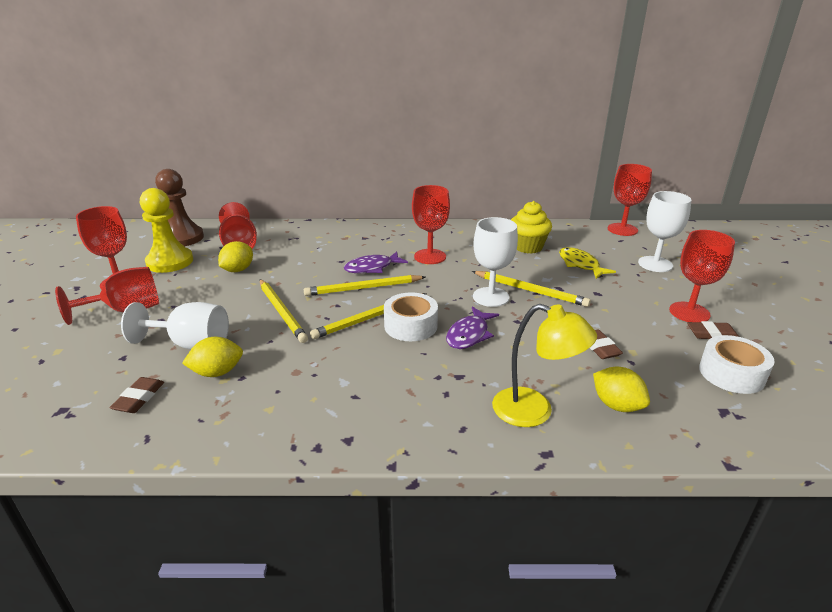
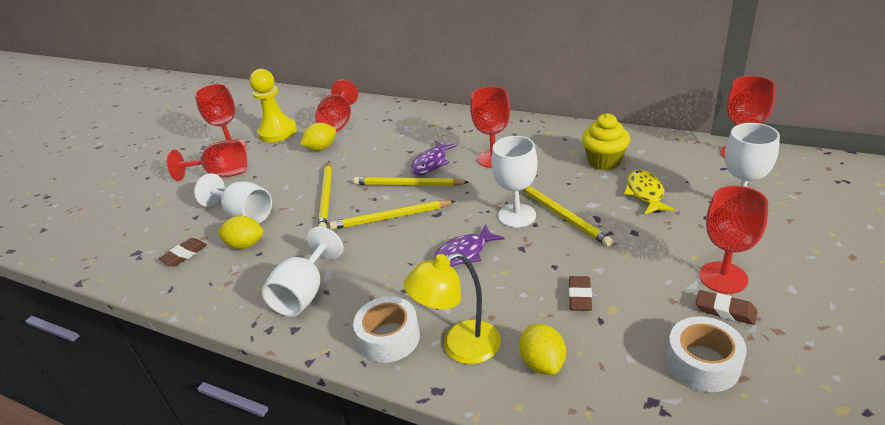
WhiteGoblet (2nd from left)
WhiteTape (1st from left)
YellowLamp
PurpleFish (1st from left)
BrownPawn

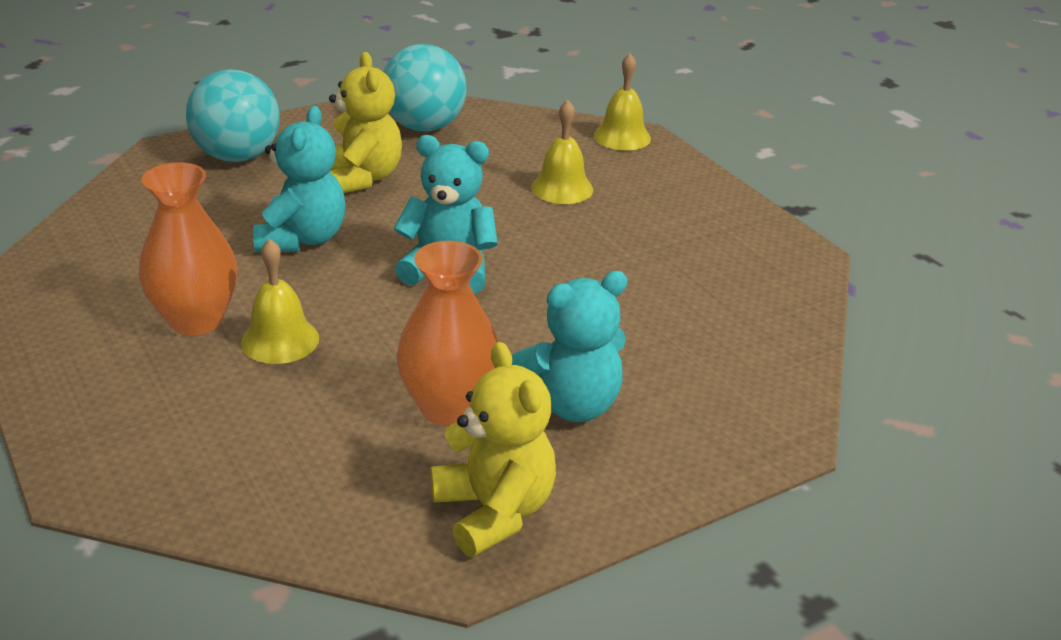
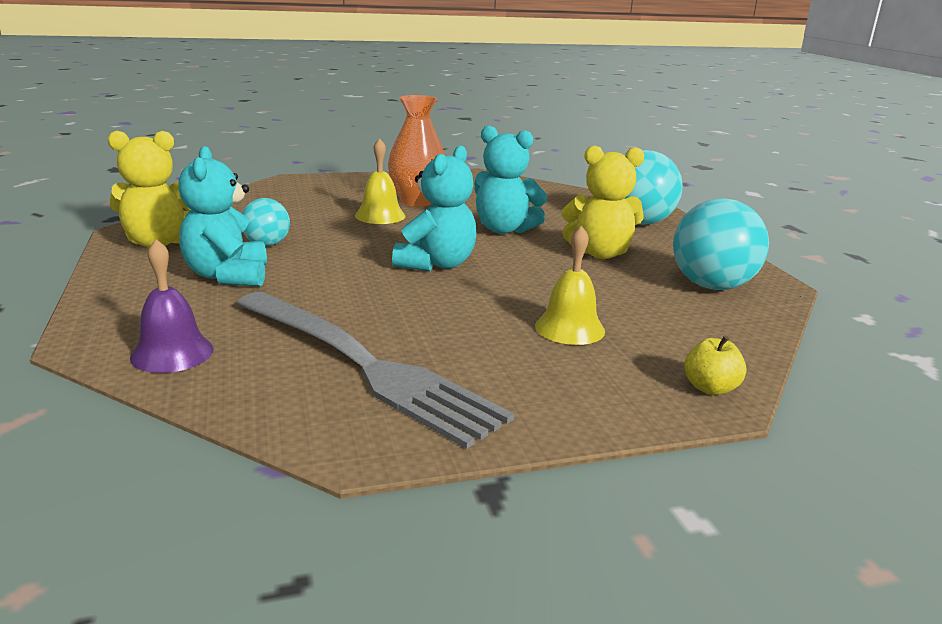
PurpleBell
GreyFork
TurquoiseBall (1st from left)
YellowApple

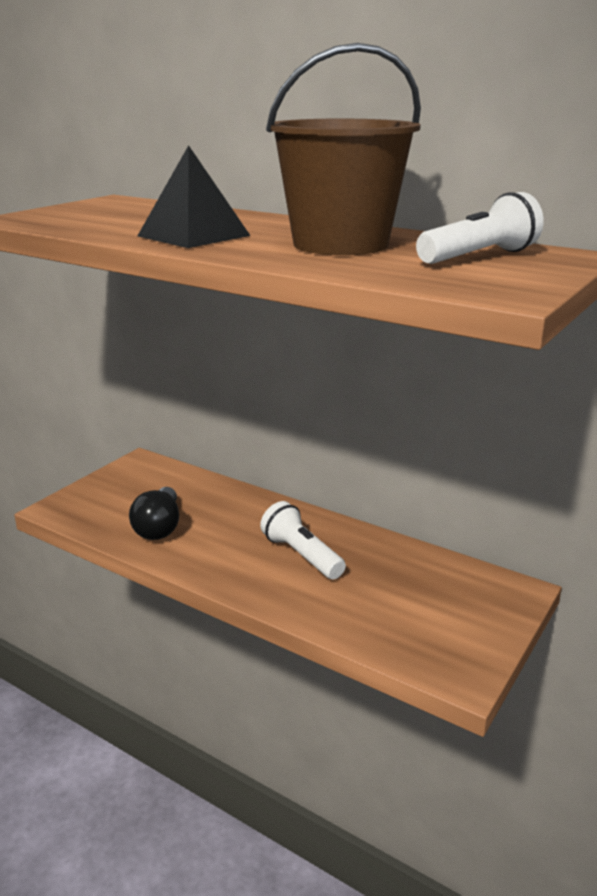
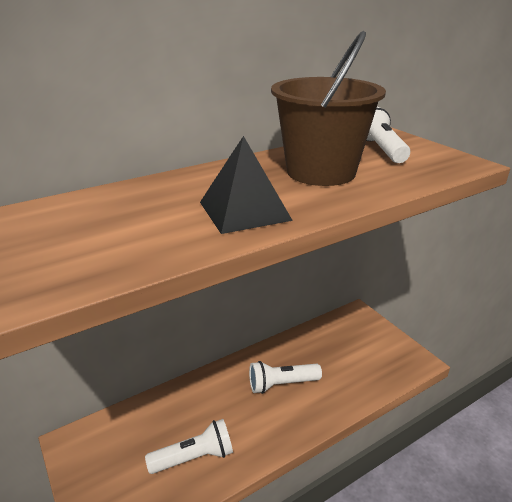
WhiteFlashlight (1st from left)

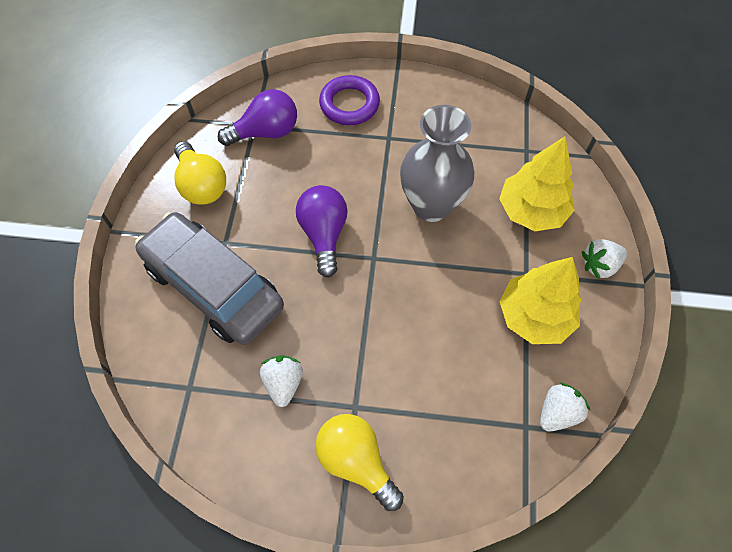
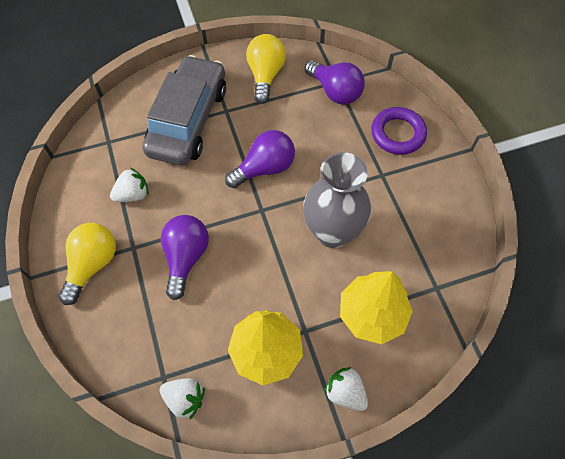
PurpleLightBulb (1st from left)
YellowLightBulb (2nd from left)

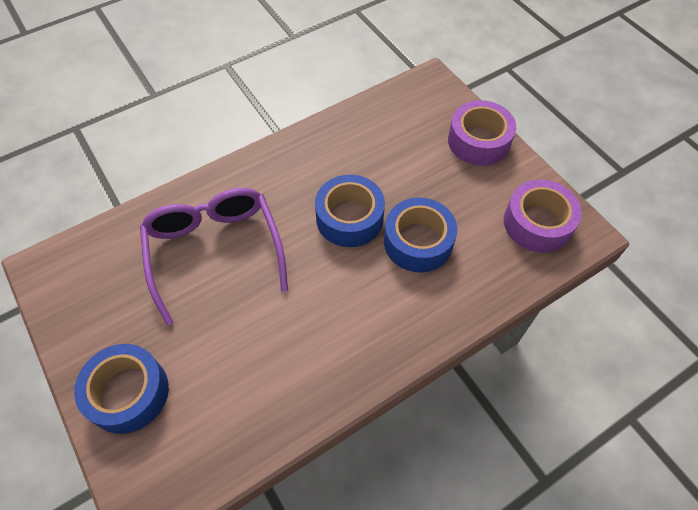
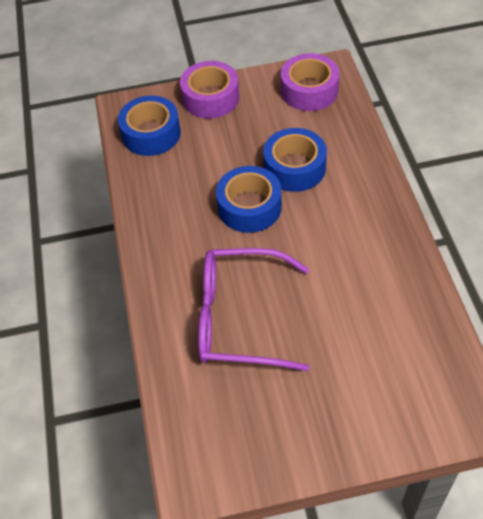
BlueTape (1st from left)

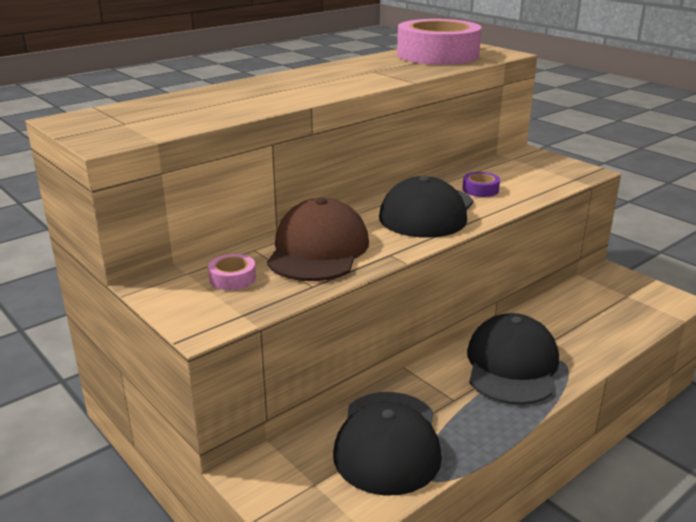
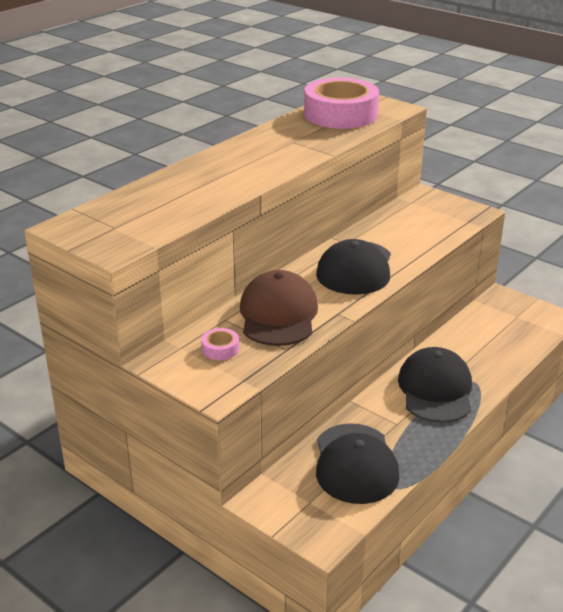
PurpleTape

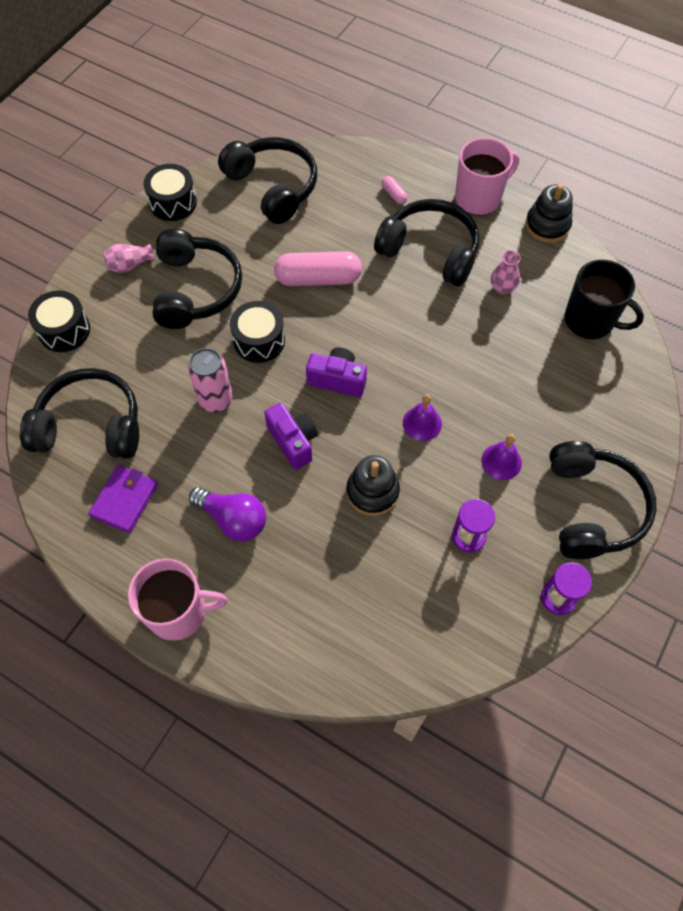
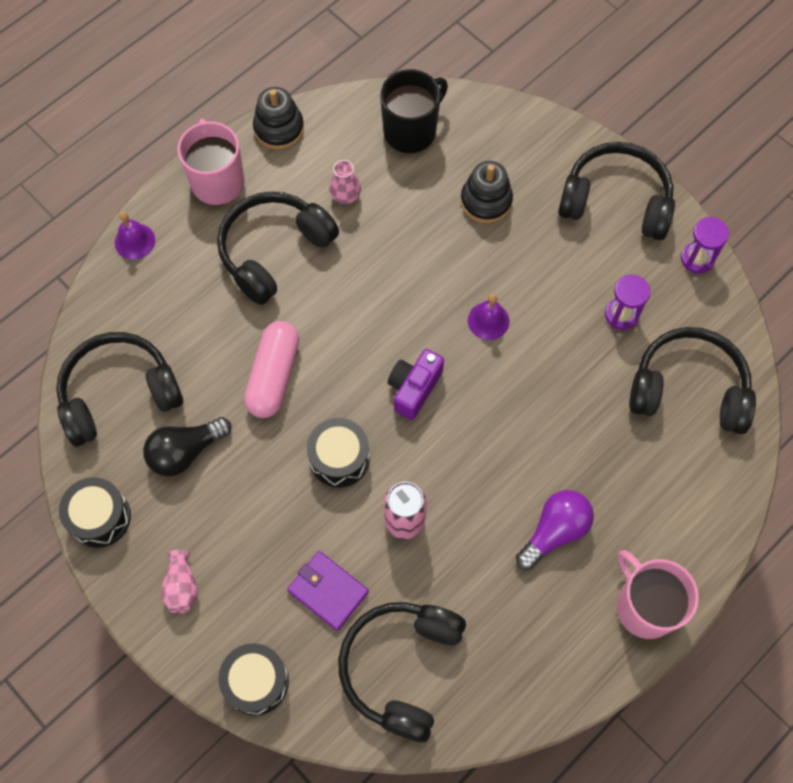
PurpleBell (1st from left)
BlackLightBulb
PurpleWallet
BlackStackingToy (2nd from left)
PinkMug (2nd from left)
BlackHeadphones (5th from left)
PurpleCamera (1st from left in the first image)
PinkCapsule (2nd from left in the first image)

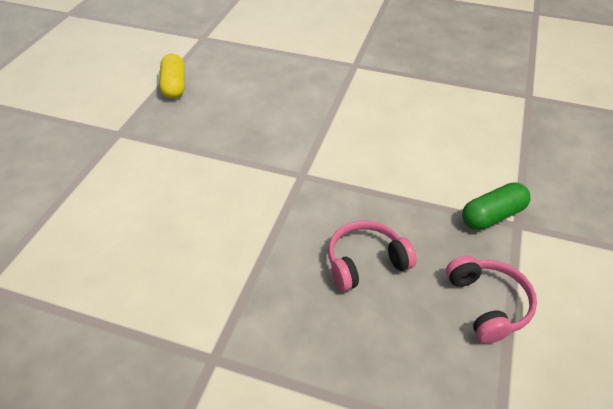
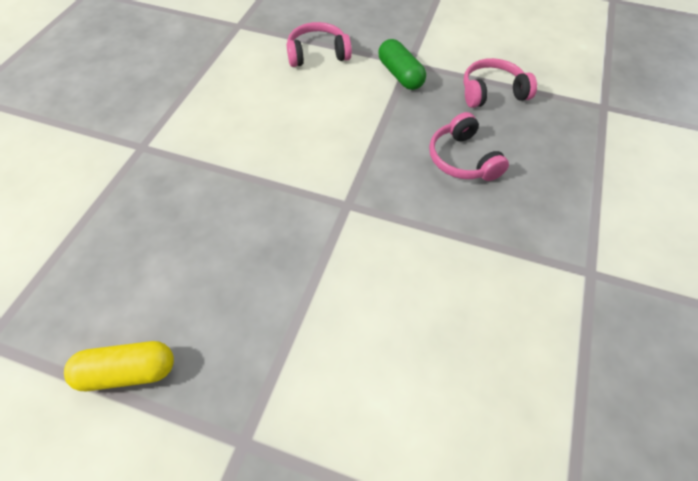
PinkHeadphones (1st from left)

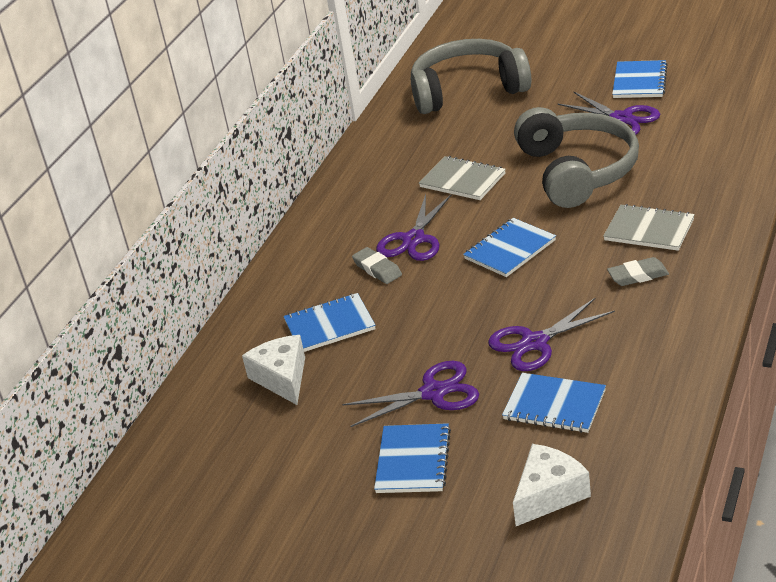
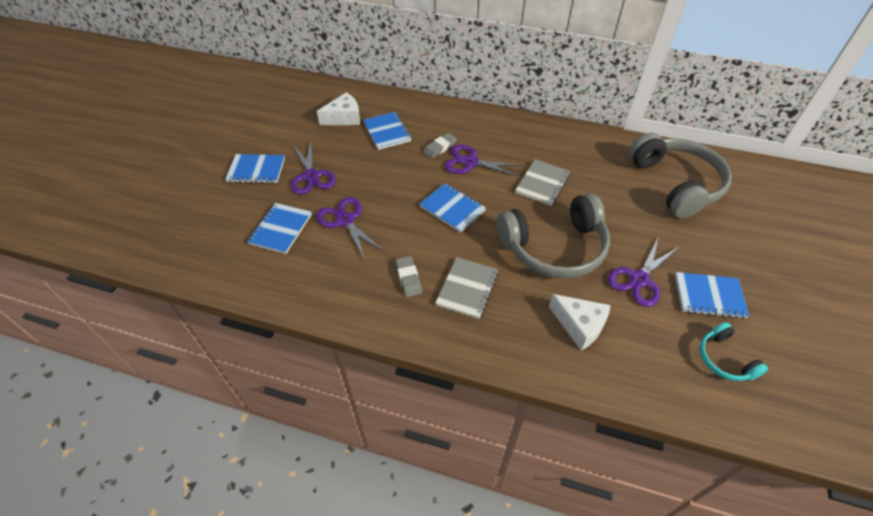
WhiteCheese (2nd from left)
TurquoiseHeadphones

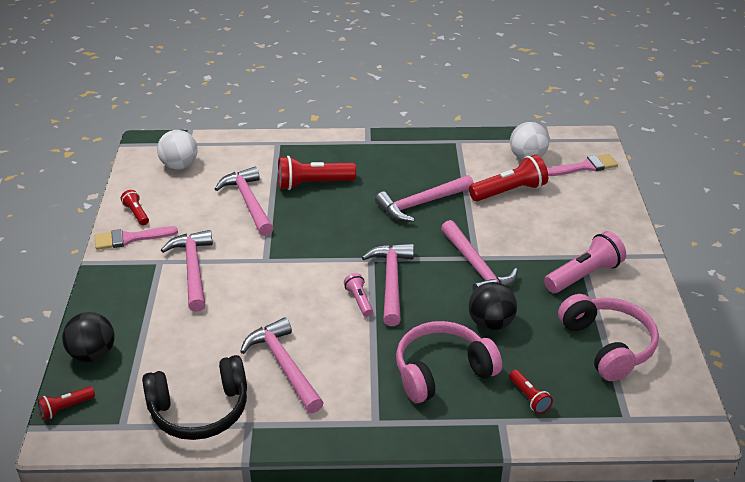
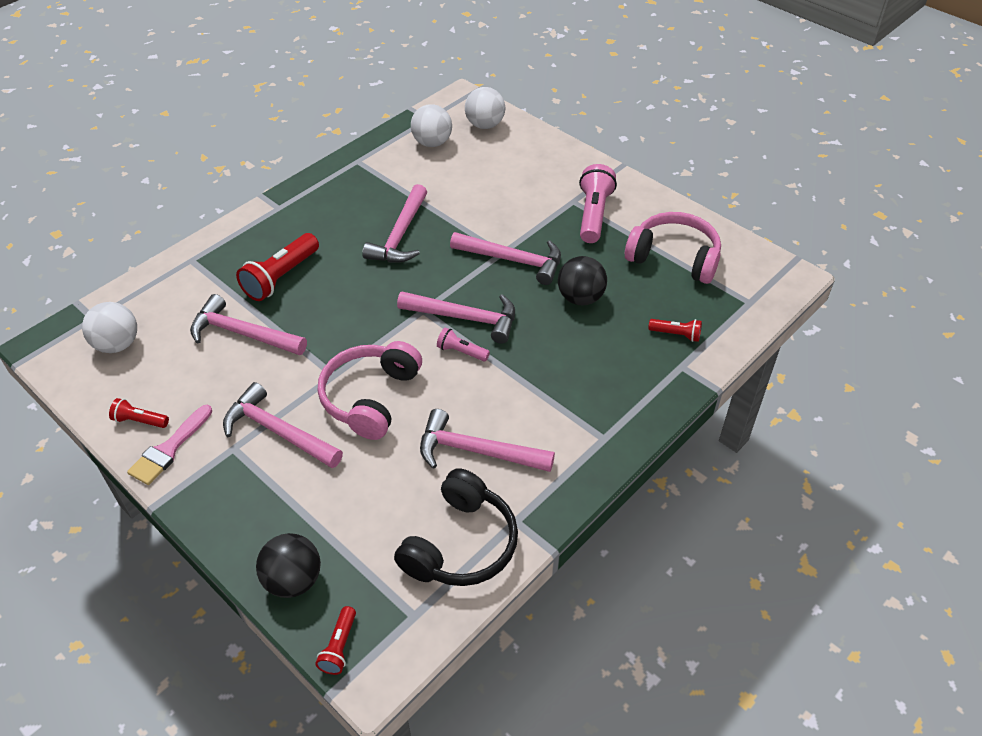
PinkHeadphones (1st from left)
PinkHammer (4th from left)
WhiteBall (3rd from left)
RedFlashlight (4th from left in the first image)

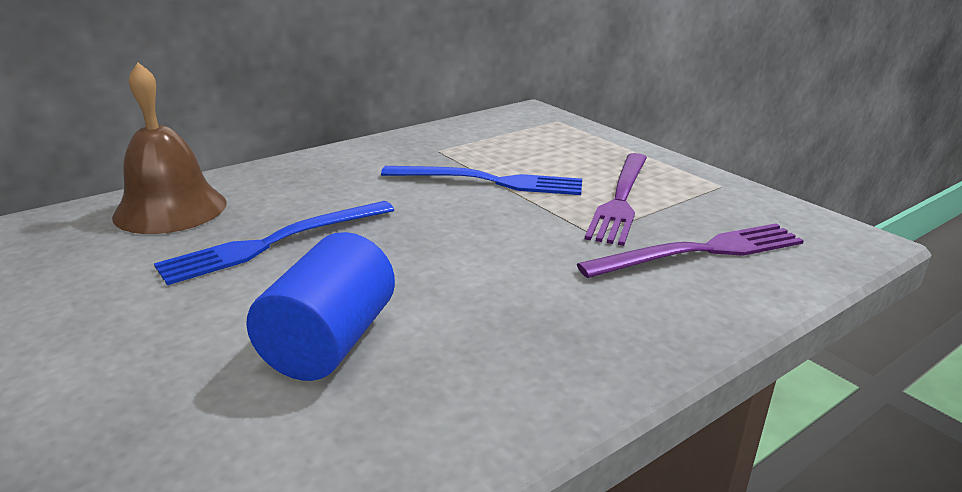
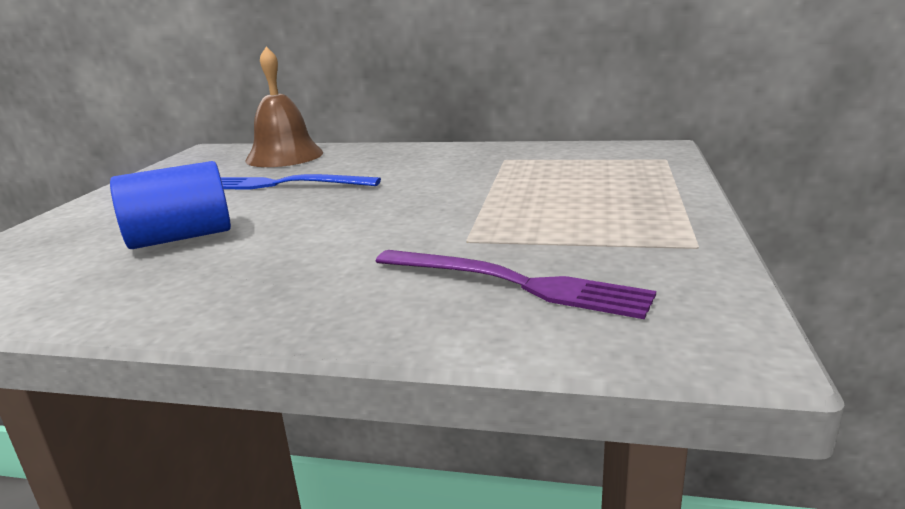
BlueFork (2nd from left in the first image)
PurpleFork (1st from left in the first image)

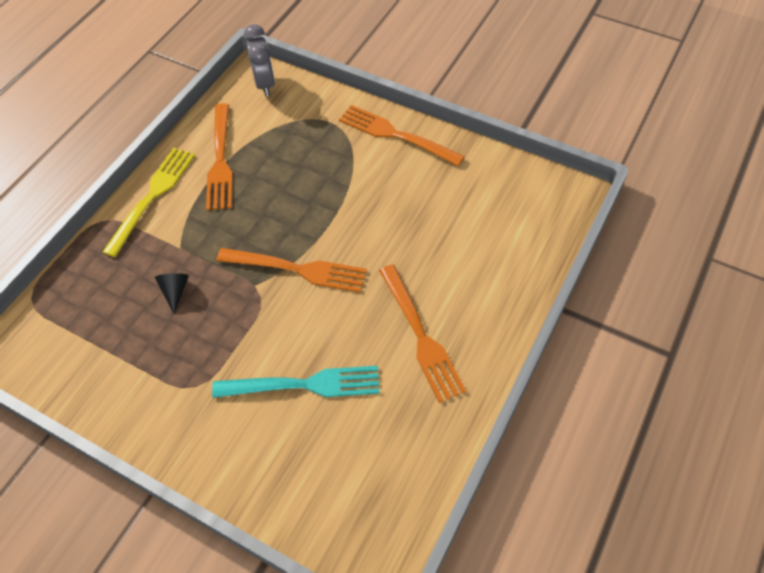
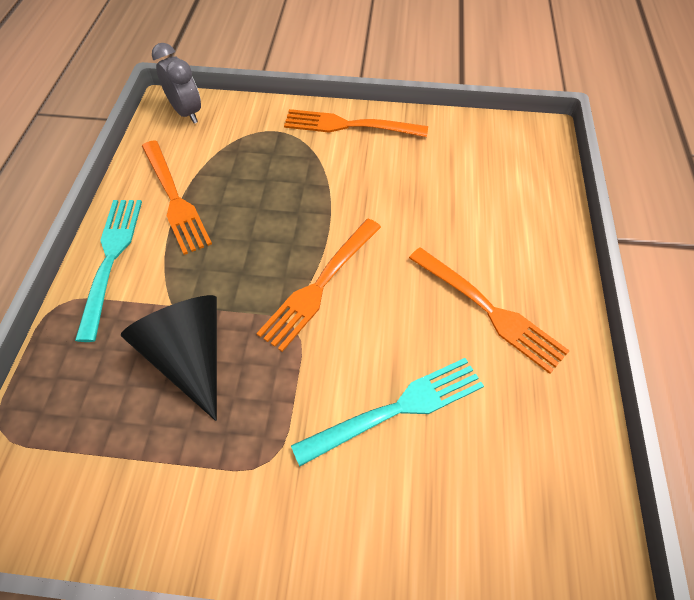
TurquoiseFork (1st from left)
BlackCone
OrangeFork (2nd from left)

